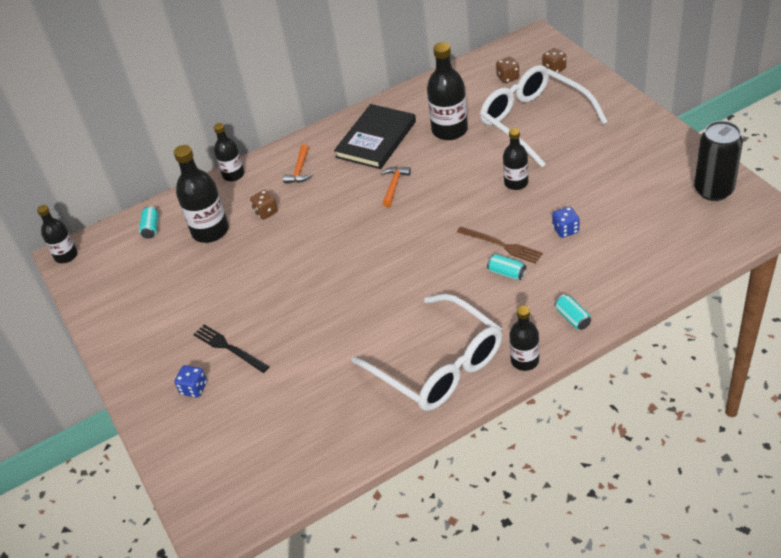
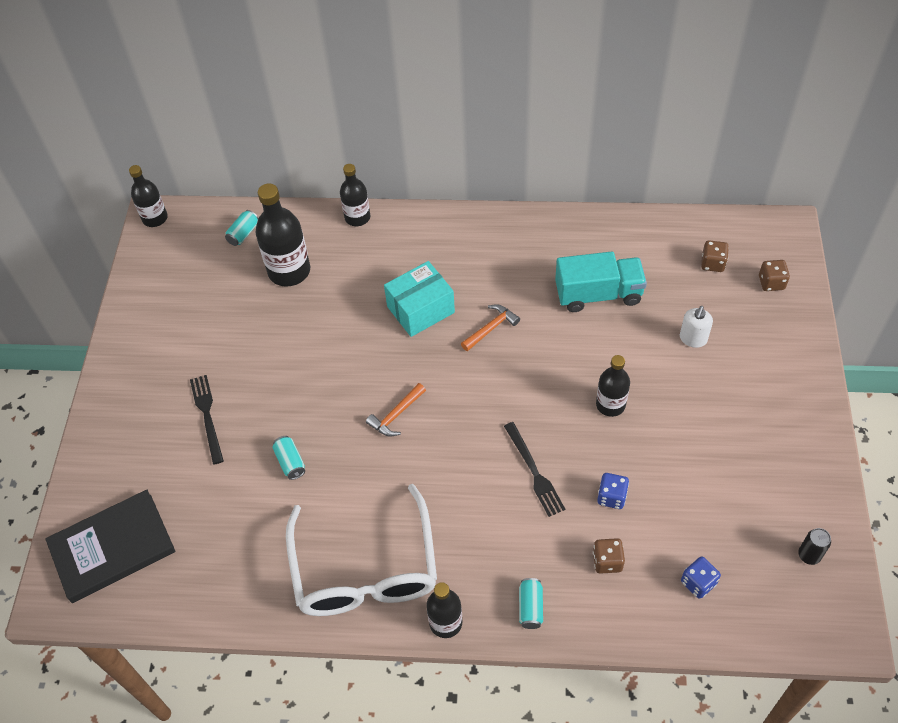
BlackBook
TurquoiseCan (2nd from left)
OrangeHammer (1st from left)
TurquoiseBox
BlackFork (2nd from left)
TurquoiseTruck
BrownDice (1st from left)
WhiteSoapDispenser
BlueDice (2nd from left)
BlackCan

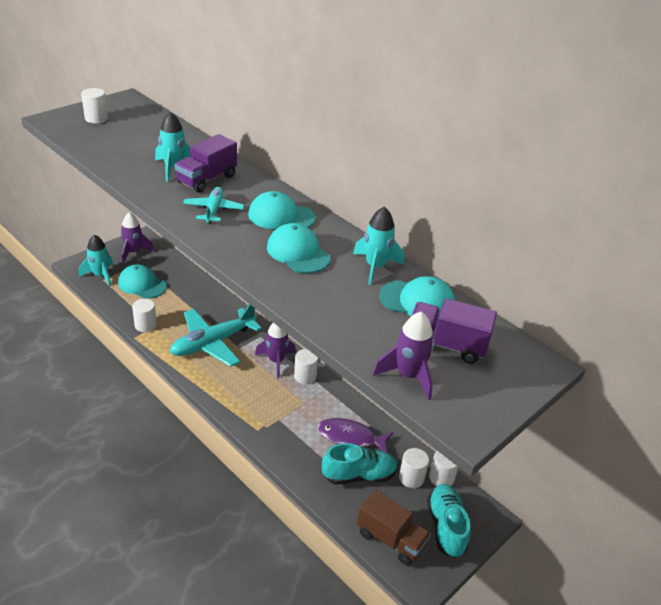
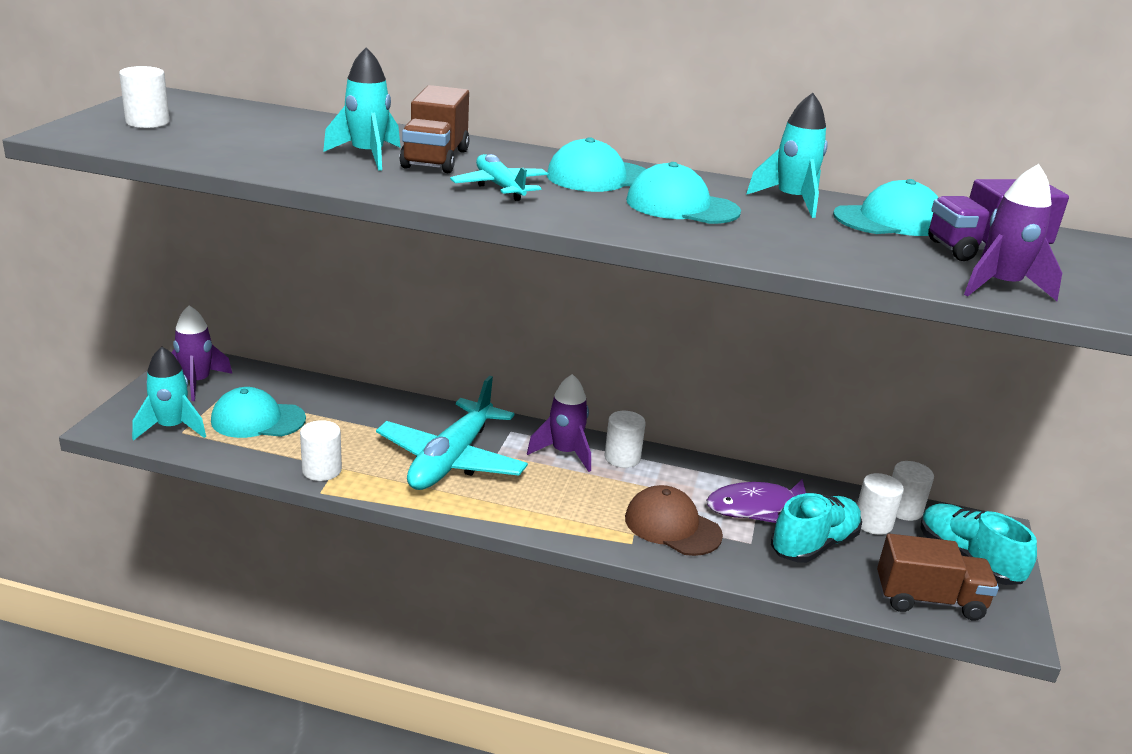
BrownTruck (1st from left)
BrownCap

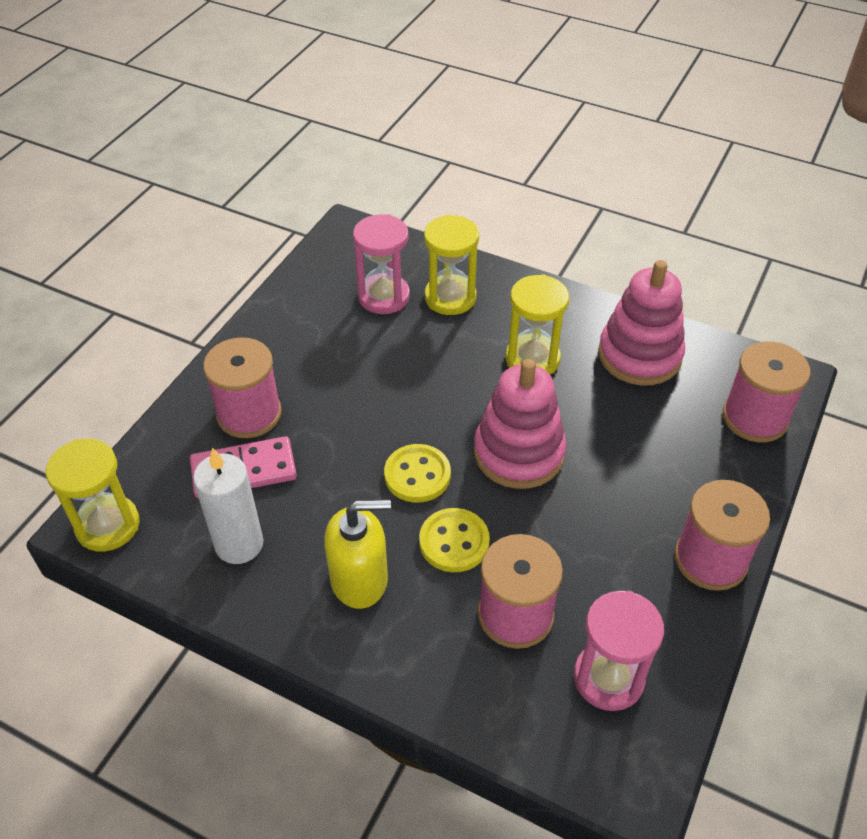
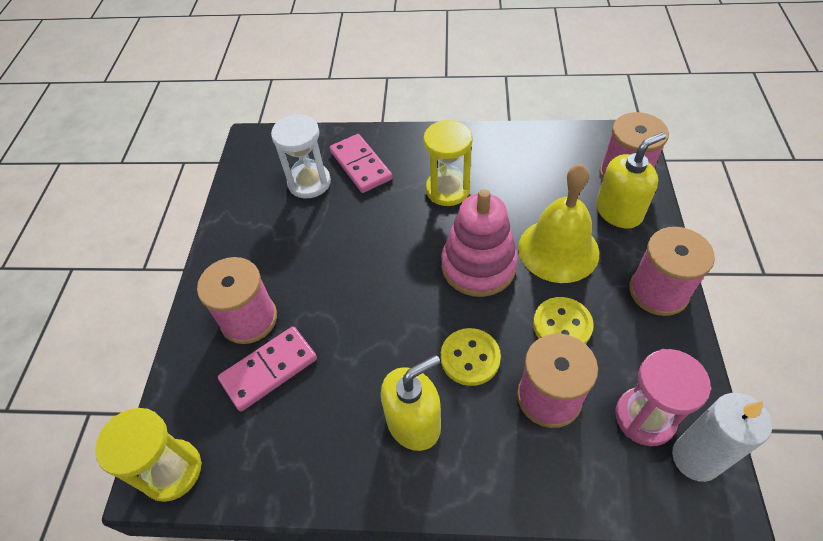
WhiteHourglass
PinkDomino (2nd from left)
YellowBell
YellowButton (2nd from left)
YellowSoapDispenser (2nd from left)
WhiteCandle
PinkStackingToy (2nd from left in the first image)

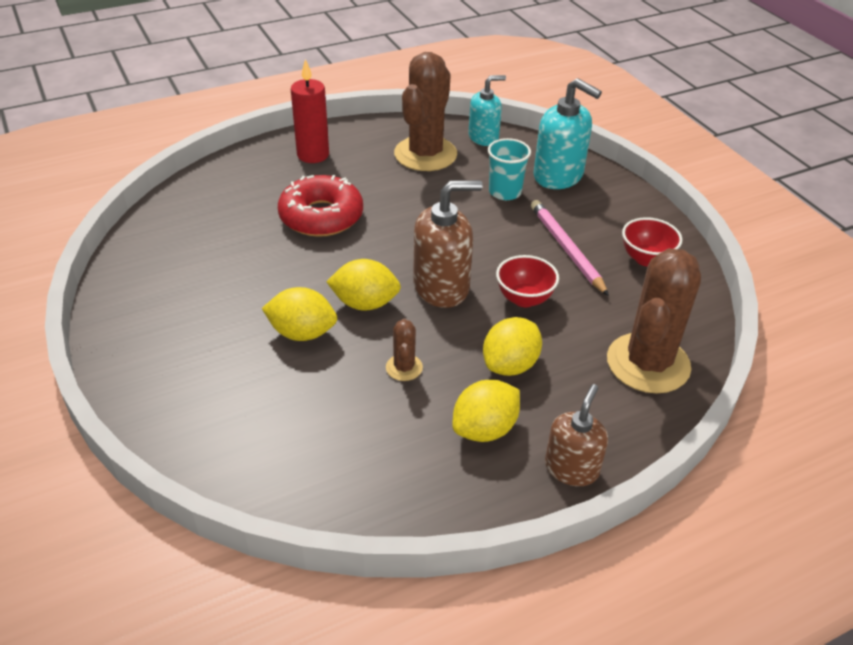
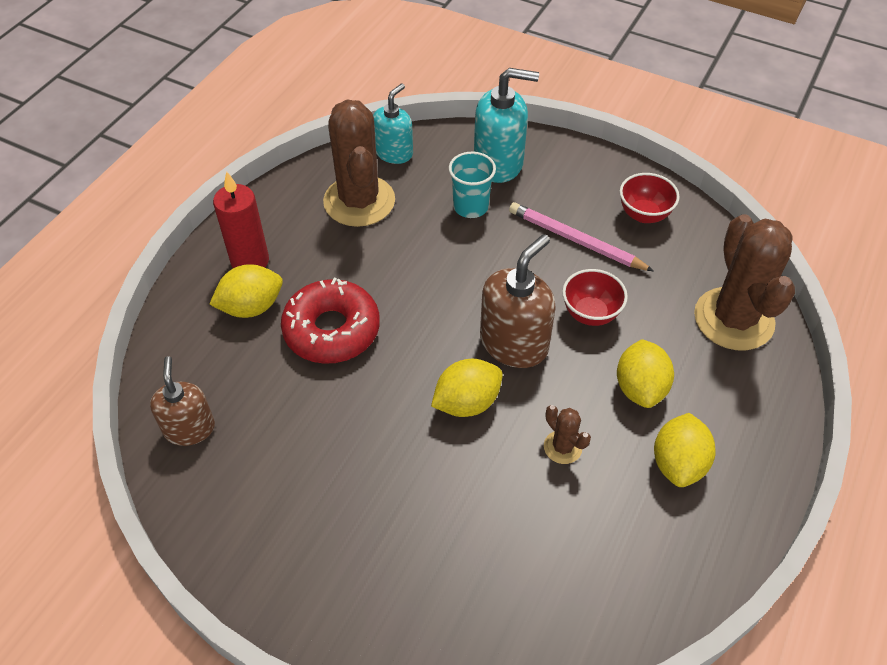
BrownSoapDispenser (1st from left)
YellowLemon (1st from left)

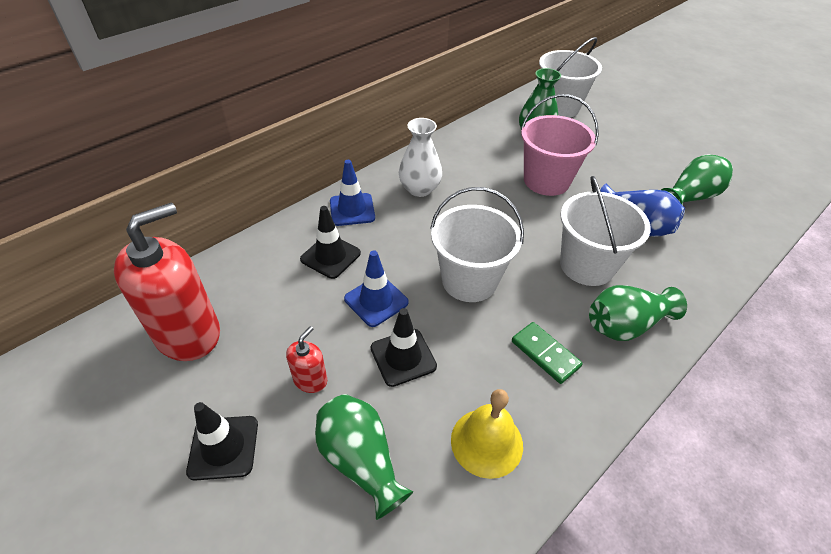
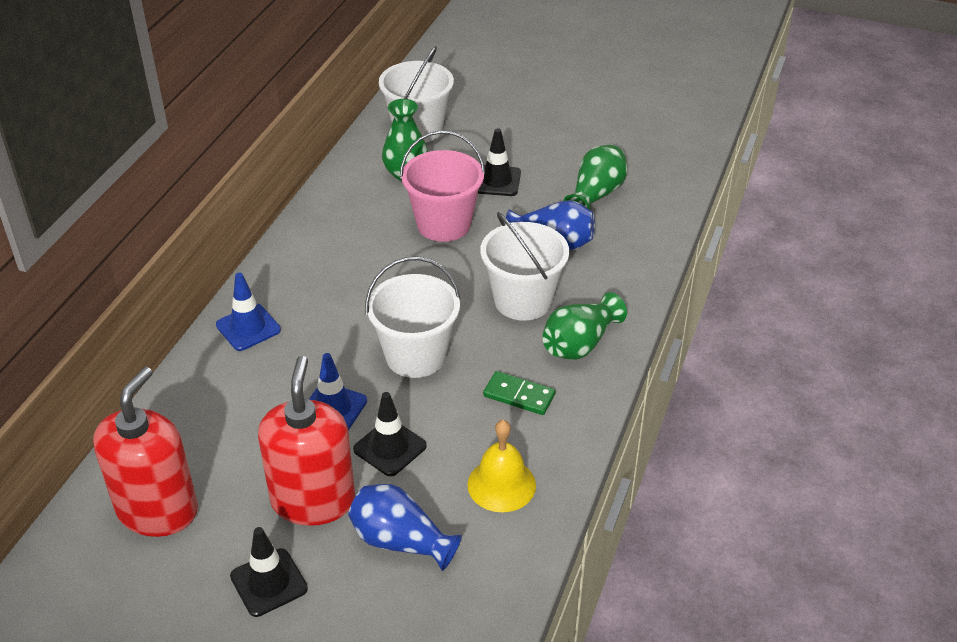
RedSoapDispenser (2nd from left)
BlueVase (1st from left)
BlackTrafficCone (3rd from left)
WhiteVase

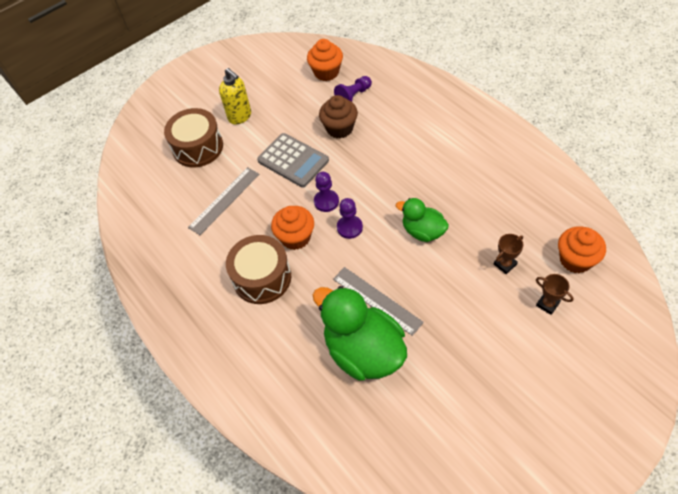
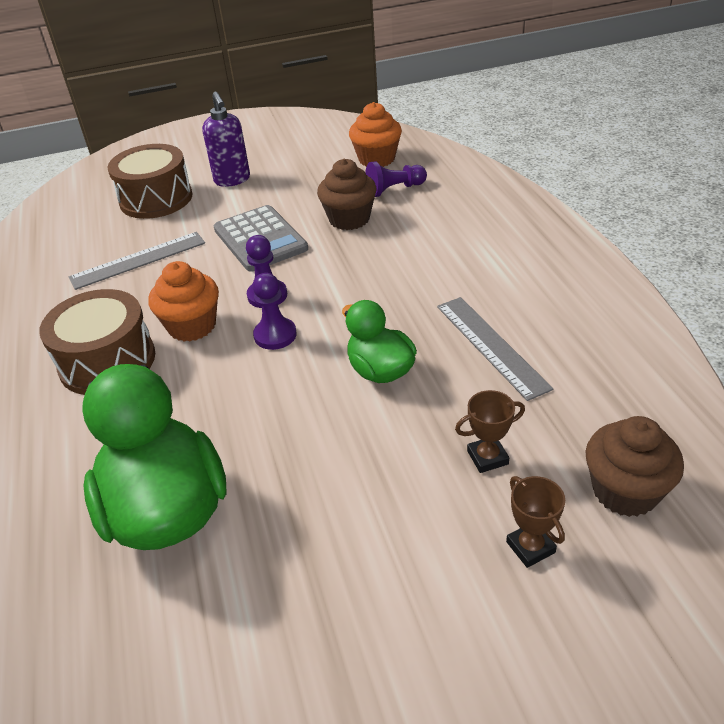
PurpleSoapDispenser
GreyRuler (2nd from left)
BrownCupcake (2nd from left)

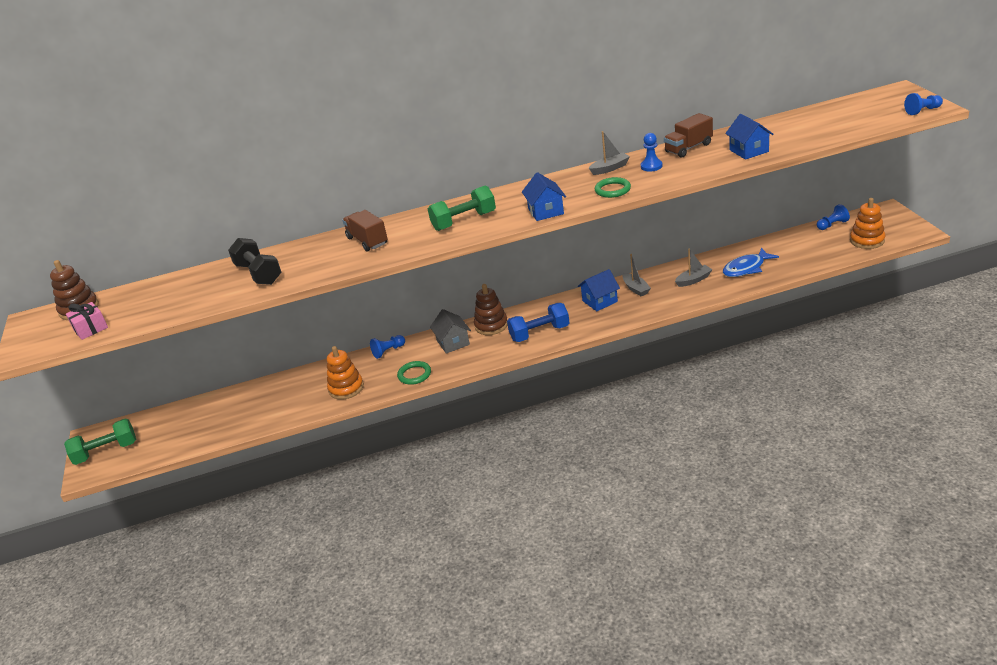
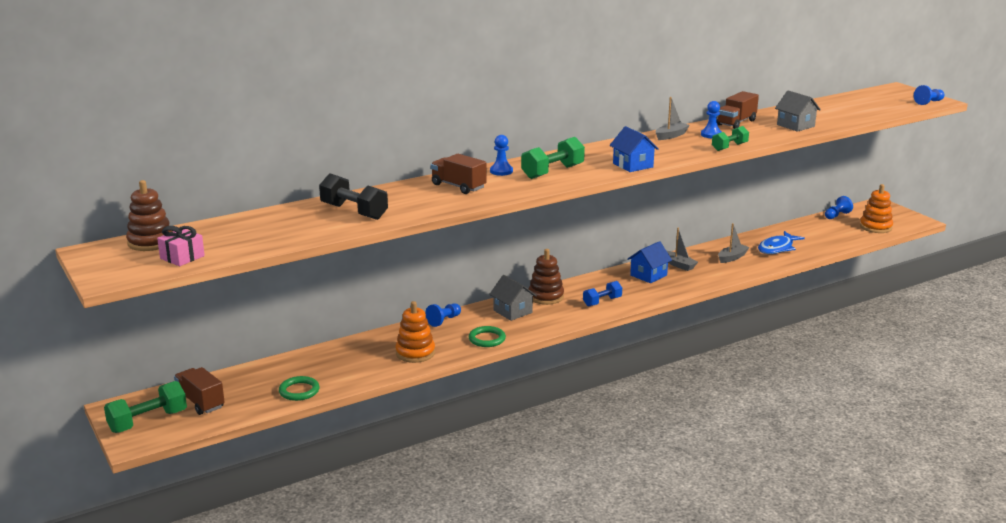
BrownTruck (1st from left)
GreenRing (1st from left)
BluePawn (2nd from left)
BlueDumbbell
GreenDumbbell (3rd from left)
GreyHouse (2nd from left)

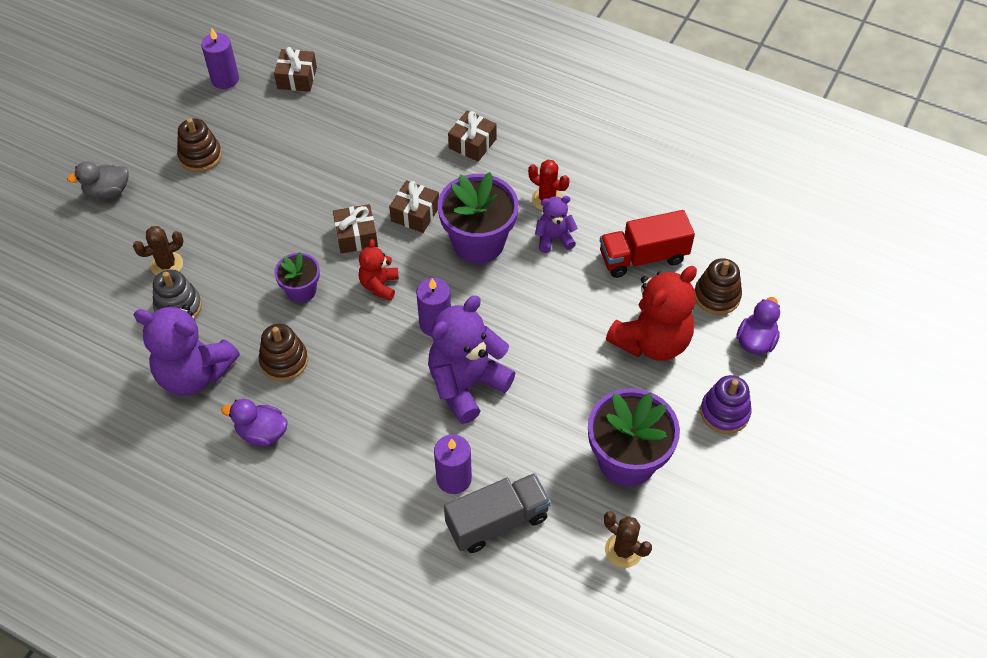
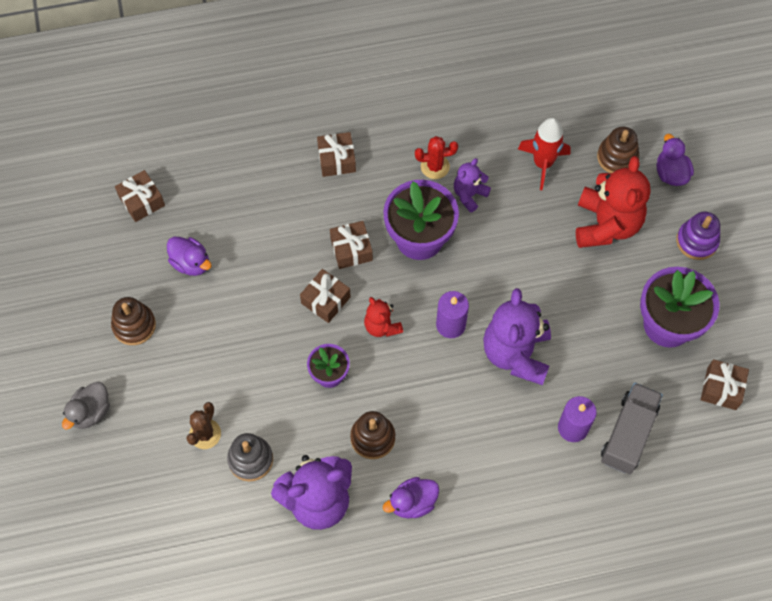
PurpleDuck (1st from left)
RedRocket
BrownGift (5th from left)
PurpleCandle (1st from left in the first image)

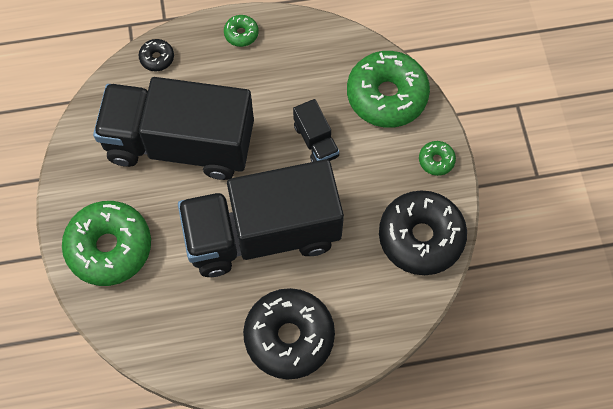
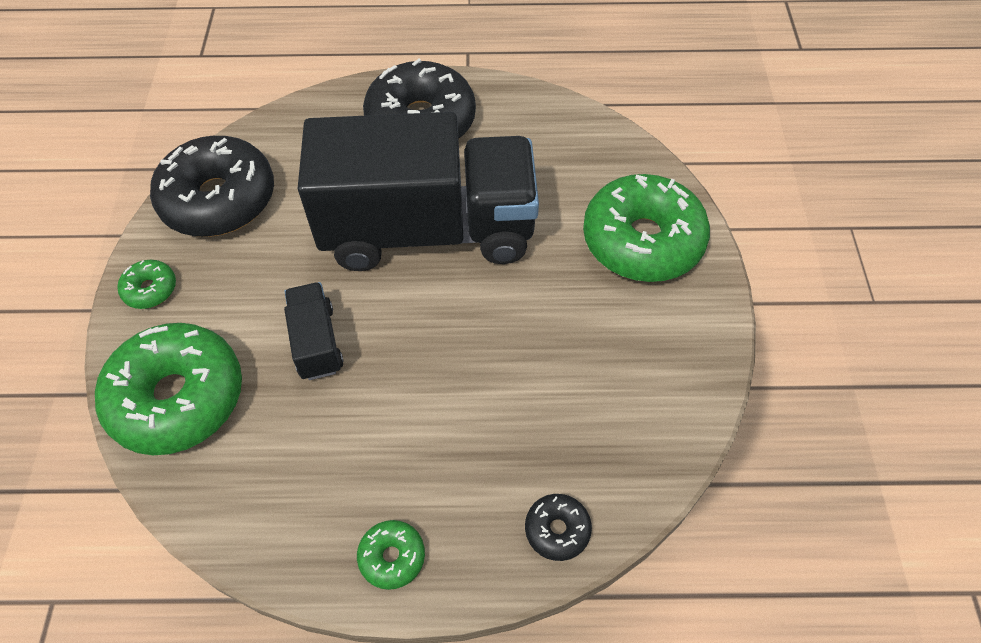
BlackTruck (1st from left in the first image)

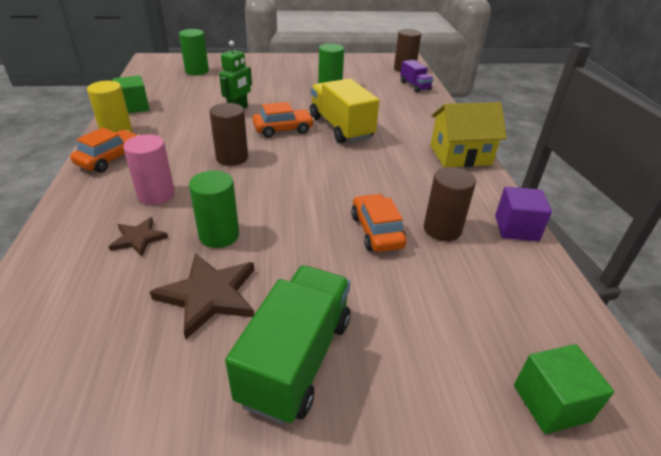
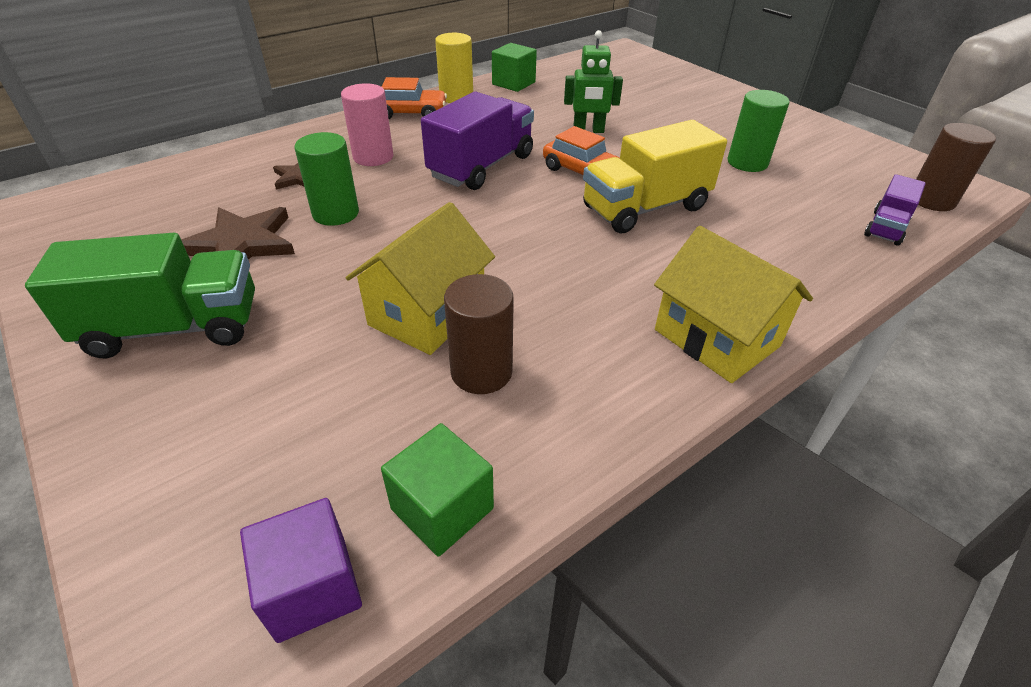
PurpleCube
YellowHouse (1st from left)
GreenCube (1st from left)
PurpleTruck (1st from left)
YellowTruck
GreenCylinder (1st from left in the first image)

